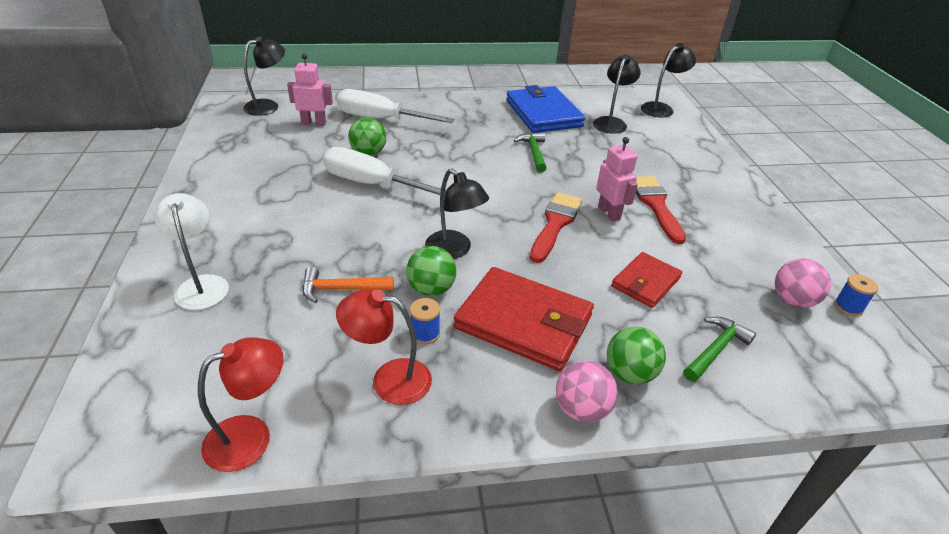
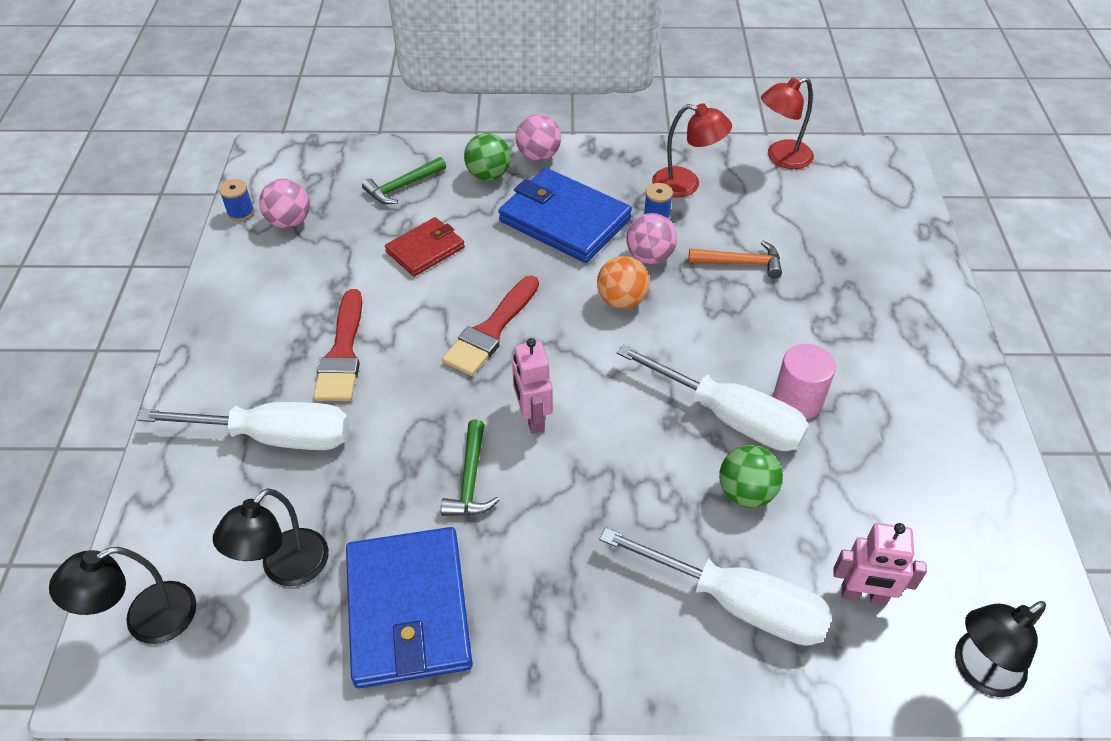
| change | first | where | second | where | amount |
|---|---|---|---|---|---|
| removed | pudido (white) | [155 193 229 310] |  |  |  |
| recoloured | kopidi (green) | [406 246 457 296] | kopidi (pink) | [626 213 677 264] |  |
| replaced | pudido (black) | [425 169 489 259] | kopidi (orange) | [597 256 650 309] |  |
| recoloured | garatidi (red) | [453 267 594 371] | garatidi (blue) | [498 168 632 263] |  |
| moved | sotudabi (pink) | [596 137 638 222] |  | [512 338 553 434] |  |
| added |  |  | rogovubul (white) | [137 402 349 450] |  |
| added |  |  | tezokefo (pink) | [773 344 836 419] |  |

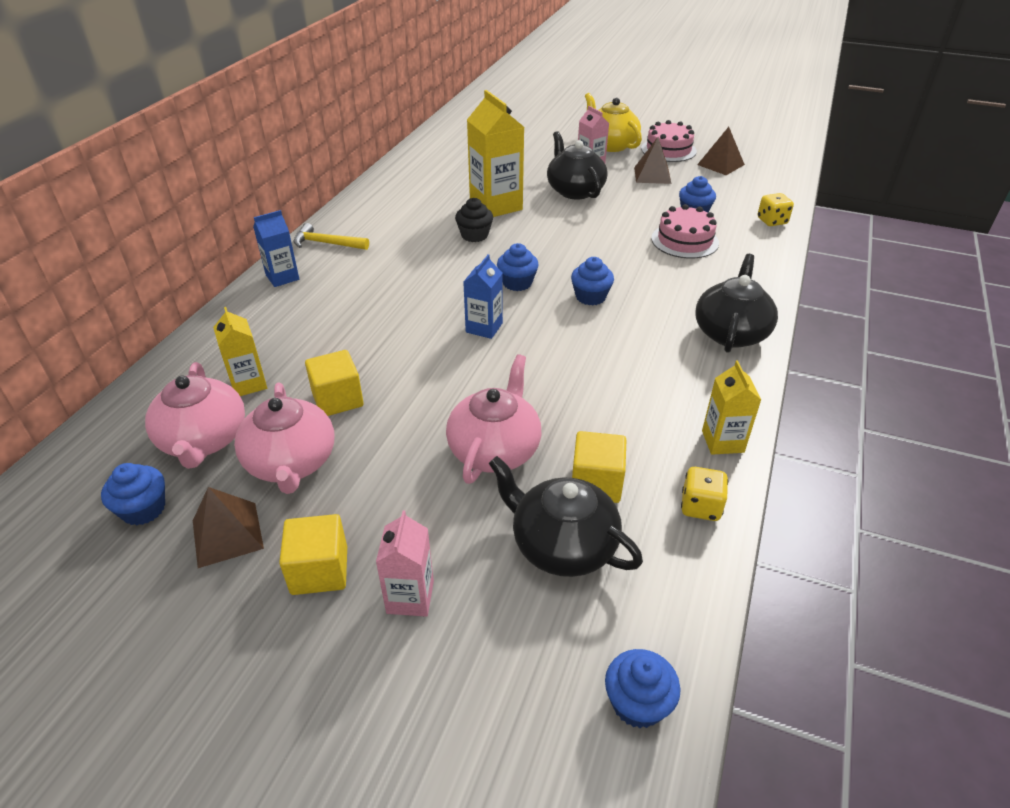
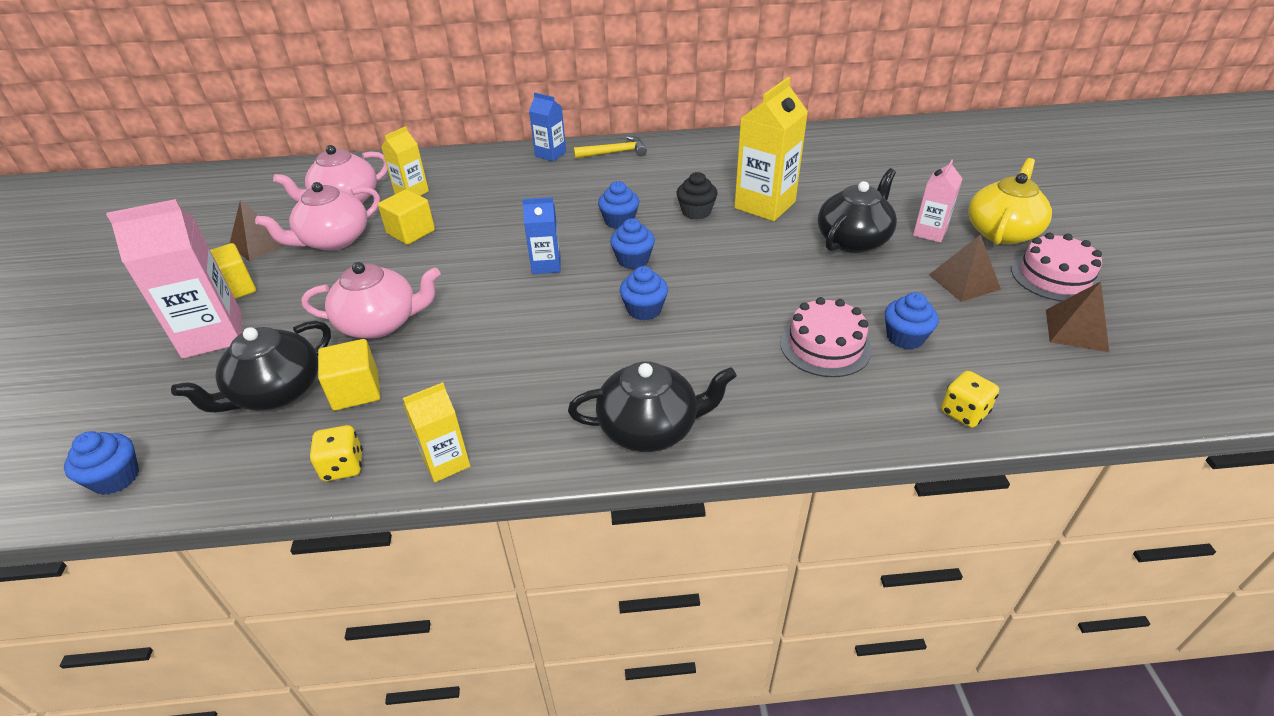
| change | first | where | second | where | amount |
|---|---|---|---|---|---|
| moved | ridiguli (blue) | [101 463 165 526] |  | [598 181 639 229] |  |
| turned | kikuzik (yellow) | [294 223 369 250] |  | [574 136 647 158] | 90 degrees clockwise |
| resized | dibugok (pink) | [376 510 434 617] |  | [106 199 242 359] | x1.76 |
| turned | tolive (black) | [488 456 643 577] |  | [171 321 331 413] | 150 degrees counterclockwise |

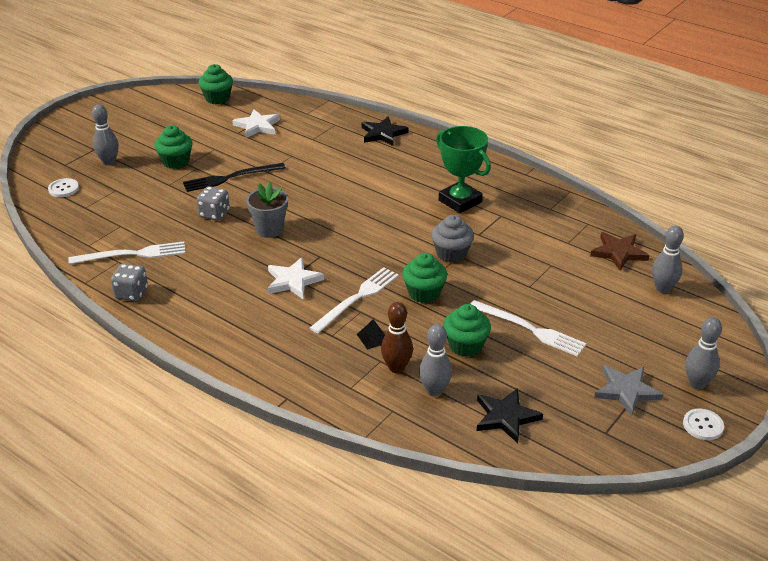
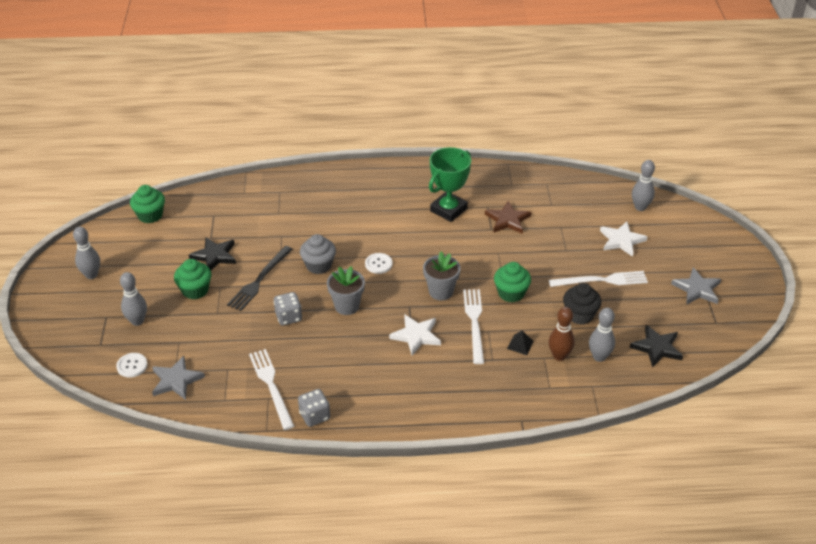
| change | first | where | second | where | amount |
|---|---|---|---|---|---|
| turned | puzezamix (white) | [68 242 185 265] |  | [249 349 294 430] | 60 degrees counterclockwise |
| moved | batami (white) | [232 109 280 138] |  | [600 221 647 257] |  |
| moved | batami (black) | [361 117 409 146] |  | [189 237 236 271] |  |
| moved | ridiguli (grey) | [431 215 474 263] |  | [300 234 336 274] |  |
| turned | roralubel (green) | [436 126 491 213] |  | [429 147 471 222] | 60 degrees counterclockwise |
| recoloured | ridiguli (green) | [443 304 491 357] | ridiguli (black) | [563 283 601 325] |  |
| moved | batami (brown) | [590 232 650 271] |  | [485 201 532 234] |  |
| moved | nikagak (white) | [683 409 724 440] |  | [365 253 393 274] |  |
| moved | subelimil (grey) | [685 317 722 389] |  | [73 227 100 279] |  |
| added |  |  | batami (grey) | [152 356 205 400] |  |
| added |  |  | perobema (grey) | [423 251 461 300] |  |

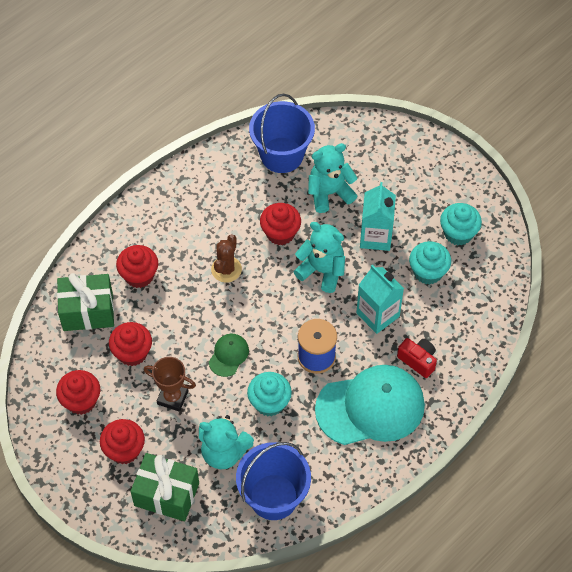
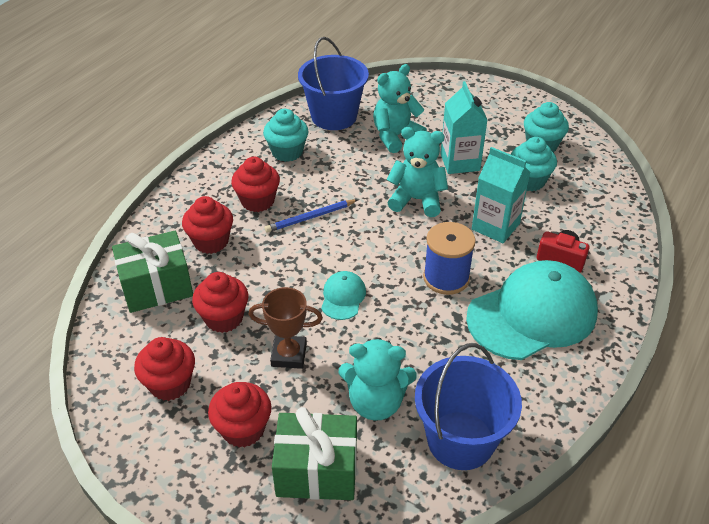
| change | first | where | second | where | amount |
|---|---|---|---|---|---|
| recoloured | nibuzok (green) | [209 334 249 377] | nibuzok (turquoise) | [321 271 366 320] |  |
| replaced | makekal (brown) | [211 234 242 283] | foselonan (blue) | [265 199 357 233] |  |
| moved | ridiguli (turquoise) | [247 372 292 416] |  | [263 109 308 162] |  |
| moved | ridiguli (red) | [260 203 301 245] |  | [231 157 280 212] |  |

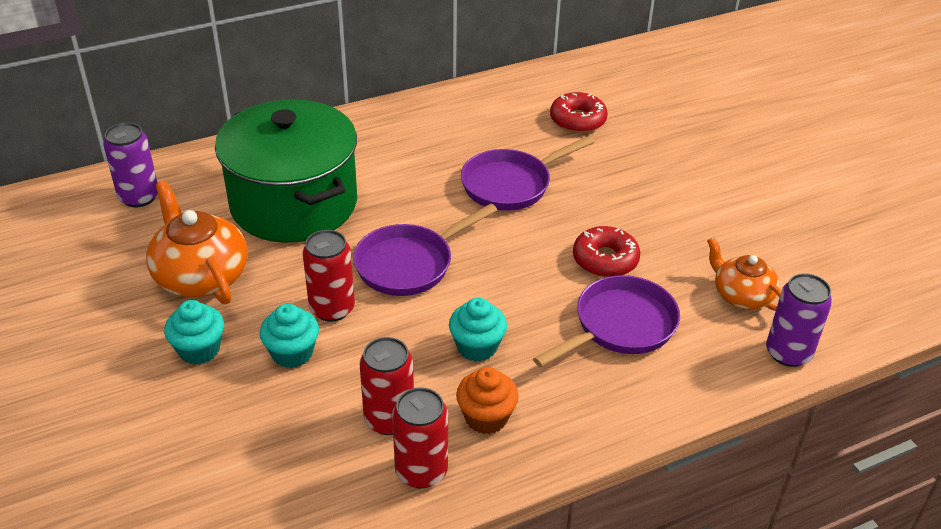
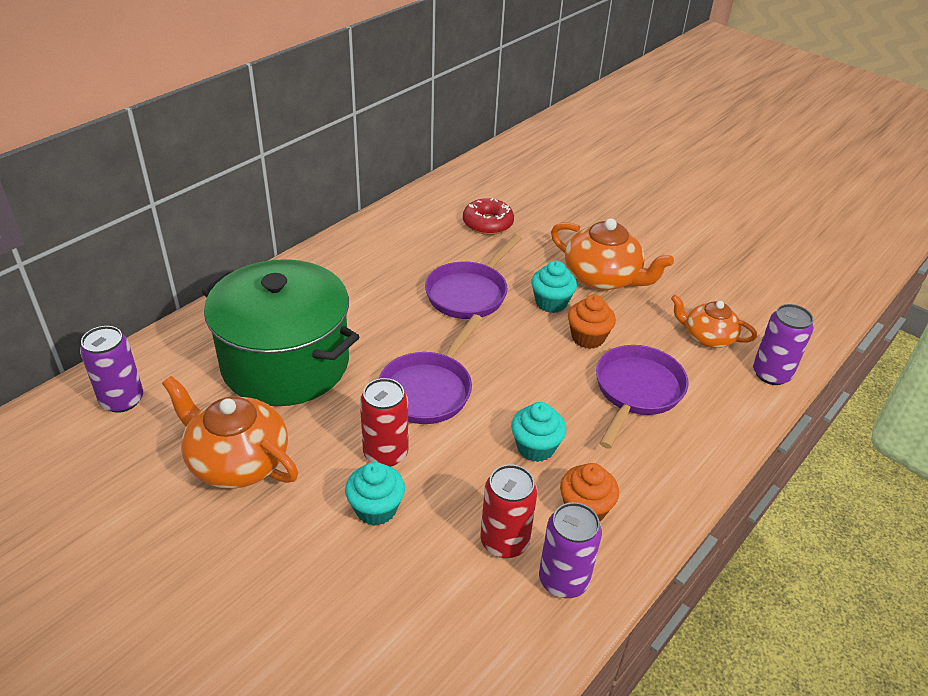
| change | first | where | second | where | amount |
|---|---|---|---|---|---|
| moved | ridiguli (turquoise) | [164 300 224 365] |  | [531 261 577 313] |  |
| recoloured | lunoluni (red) | [392 387 448 488] | lunoluni (purple) | [539 502 602 598] |  |
| replaced | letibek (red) | [573 226 640 277] | ridiguli (orange) | [568 295 616 349] |  |
| added |  |  | tolive (orange) | [551 218 674 290] |  |

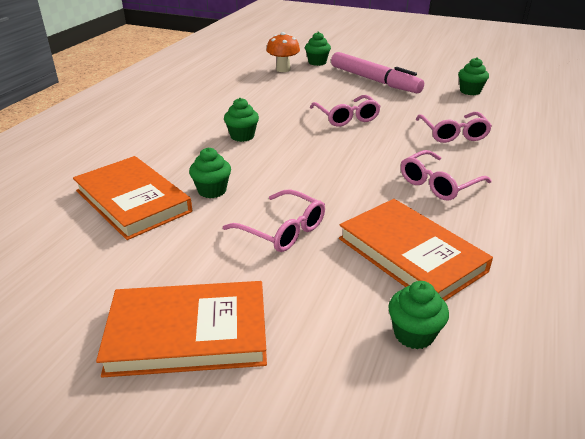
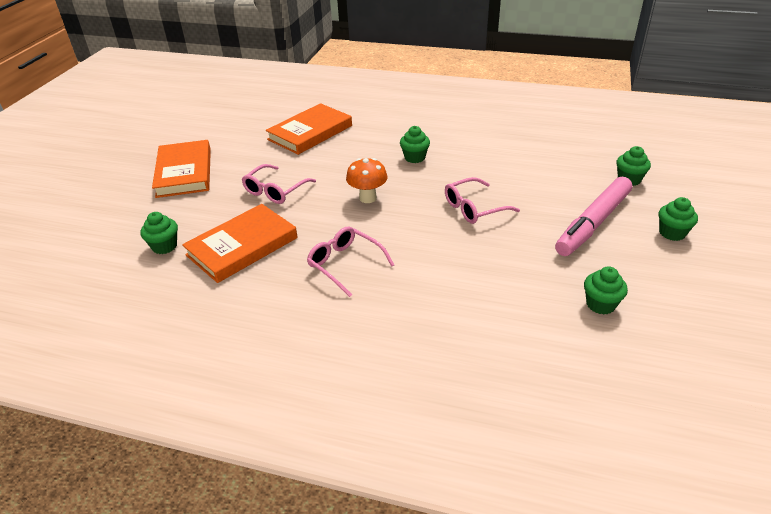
| change | first | where | second | where | amount |
|---|---|---|---|---|---|
| moved | ridiguli (green) | [189 147 231 198] |  | [659 197 698 241] |  |
| moved | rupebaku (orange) | [266 32 300 72] |  | [346 158 387 203] |  |
| removed | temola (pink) | [416 112 492 143] |  |  |  |

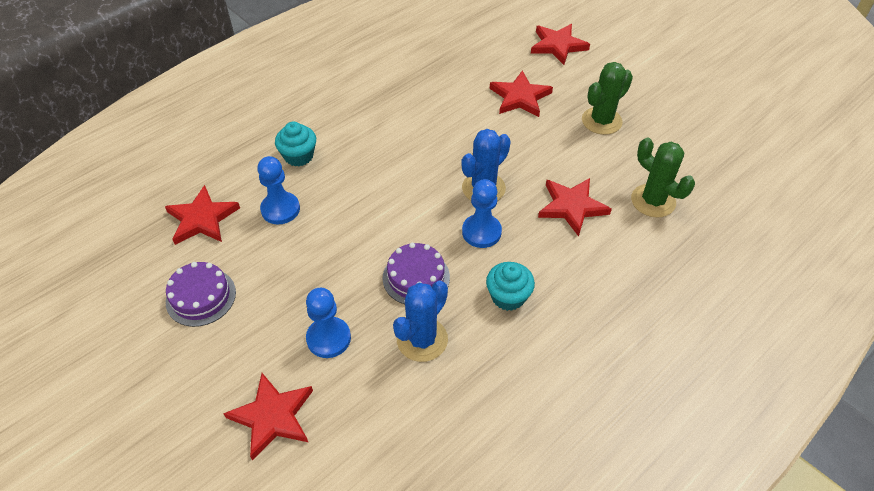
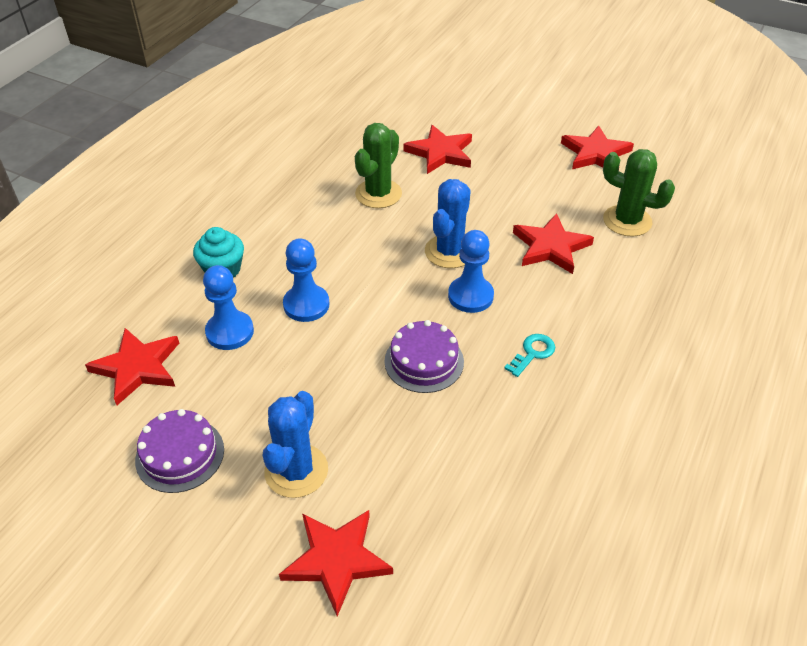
| change | first | where | second | where | amount |
|---|---|---|---|---|---|
| moved | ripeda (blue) | [306 288 351 358] |  | [283 238 329 322] |  |
| moved | makekal (blue) | [393 281 448 362] |  | [263 391 328 498] |  |
| replaced | ridiguli (turquoise) | [486 262 535 311] | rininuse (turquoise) | [504 334 555 377] |  |
| moved | batami (red) | [531 24 590 65] |  | [561 125 634 169] |  |
| moved | makekal (green) | [582 62 633 135] |  | [355 123 402 208] |  |

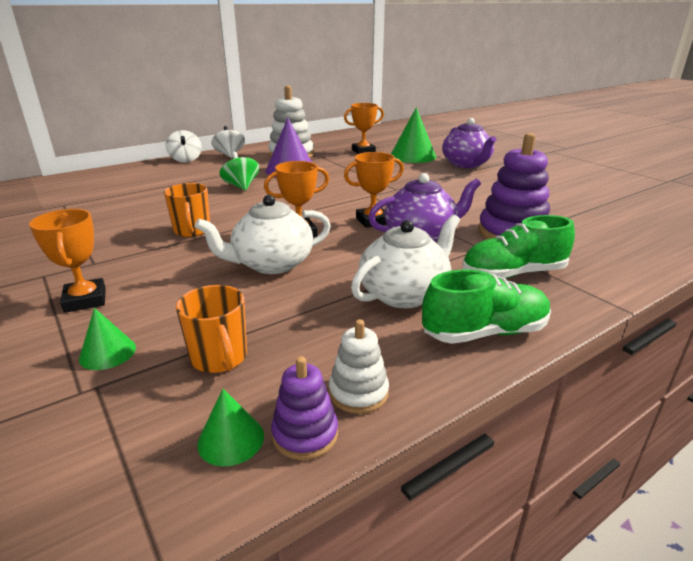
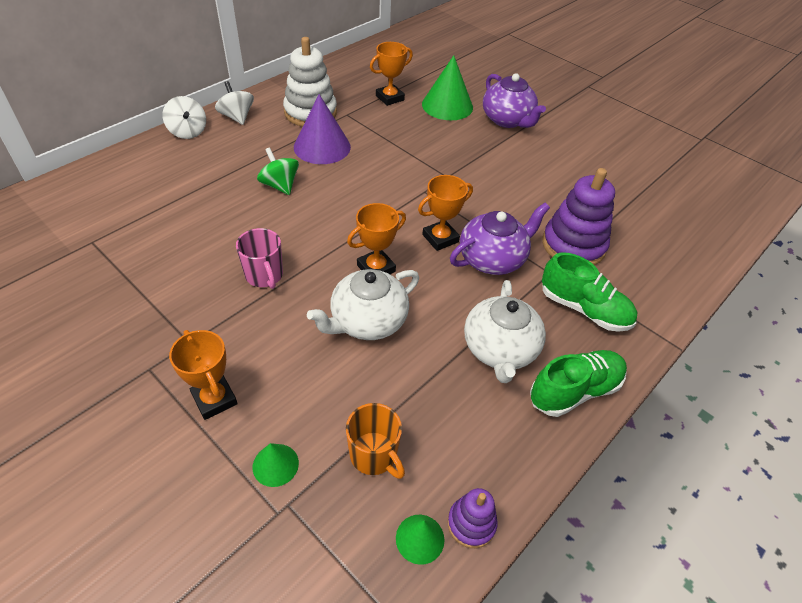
| change | first | where | second | where | amount |
|---|---|---|---|---|---|
| recoloured | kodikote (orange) | [164 183 210 237] | kodikote (pink) | [236 228 283 289] |  |
| removed | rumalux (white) | [329 319 389 414] |  |  |  |
| turned | tolive (white) | [351 215 460 308] |  | [464 280 546 383] | 150 degrees clockwise |
| turned | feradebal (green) | [463 215 575 278] |  | [542 252 638 332] | 120 degrees counterclockwise |

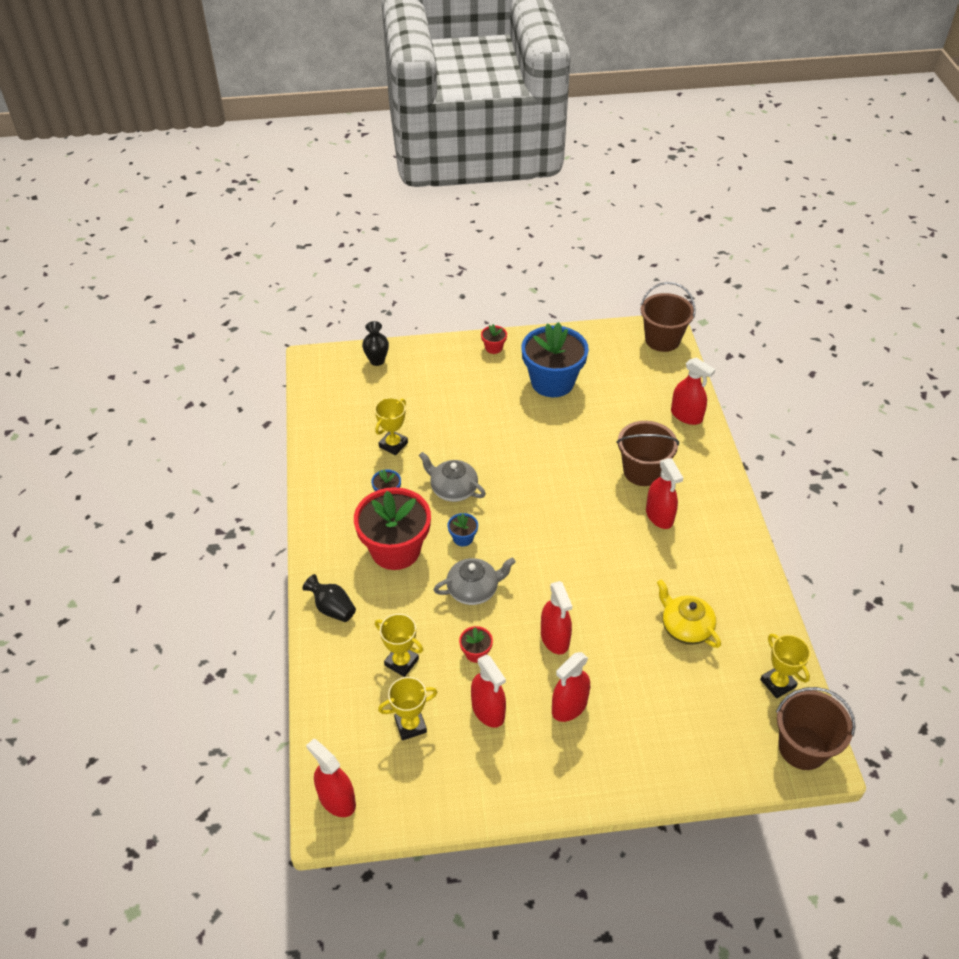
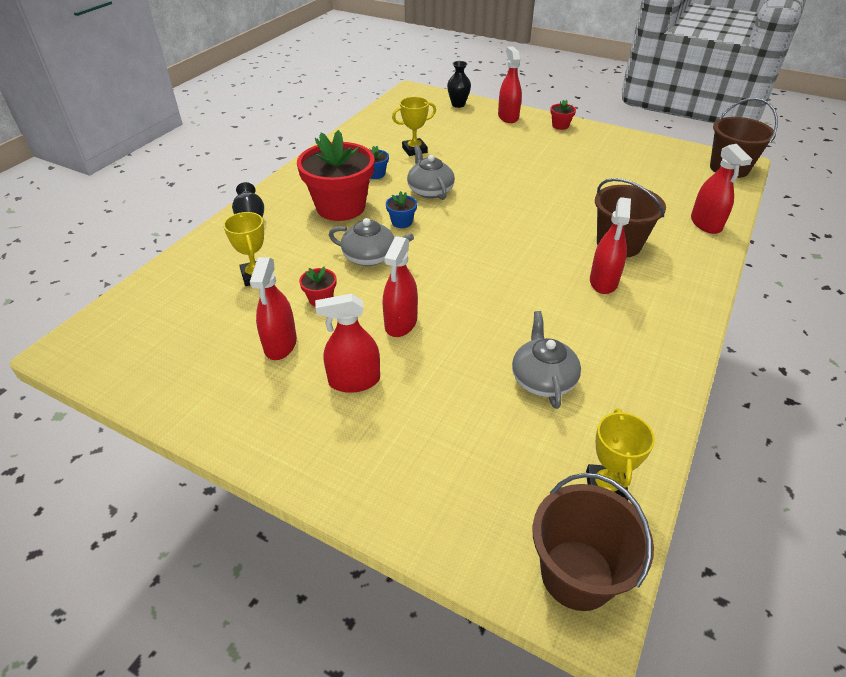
| change | first | where | second | where | amount |
|---|---|---|---|---|---|
| moved | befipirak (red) | [306 739 356 817] |  | [498 46 522 123] |  |
| removed | roralubel (yellow) | [378 677 438 740] |  |  |  |
| removed | perobema (blue) | [521 322 589 397] |  |  |  |
| recoloured | tolive (yellow) | [657 579 721 648] | tolive (grey) | [512 311 581 409] |  |

